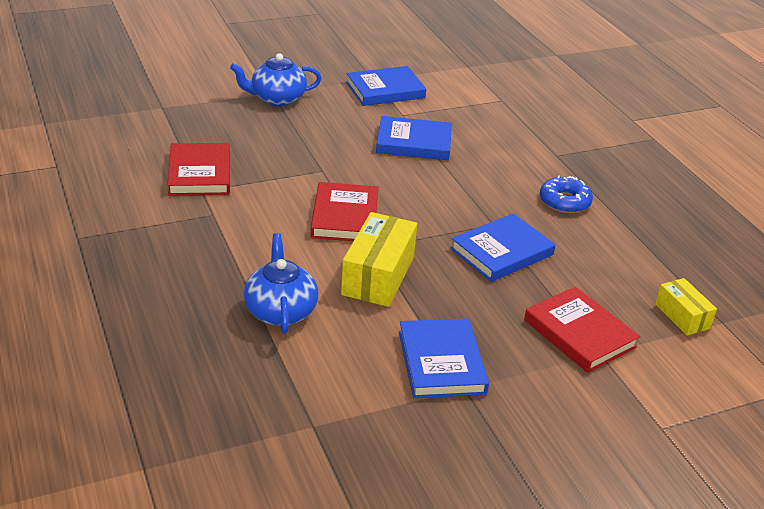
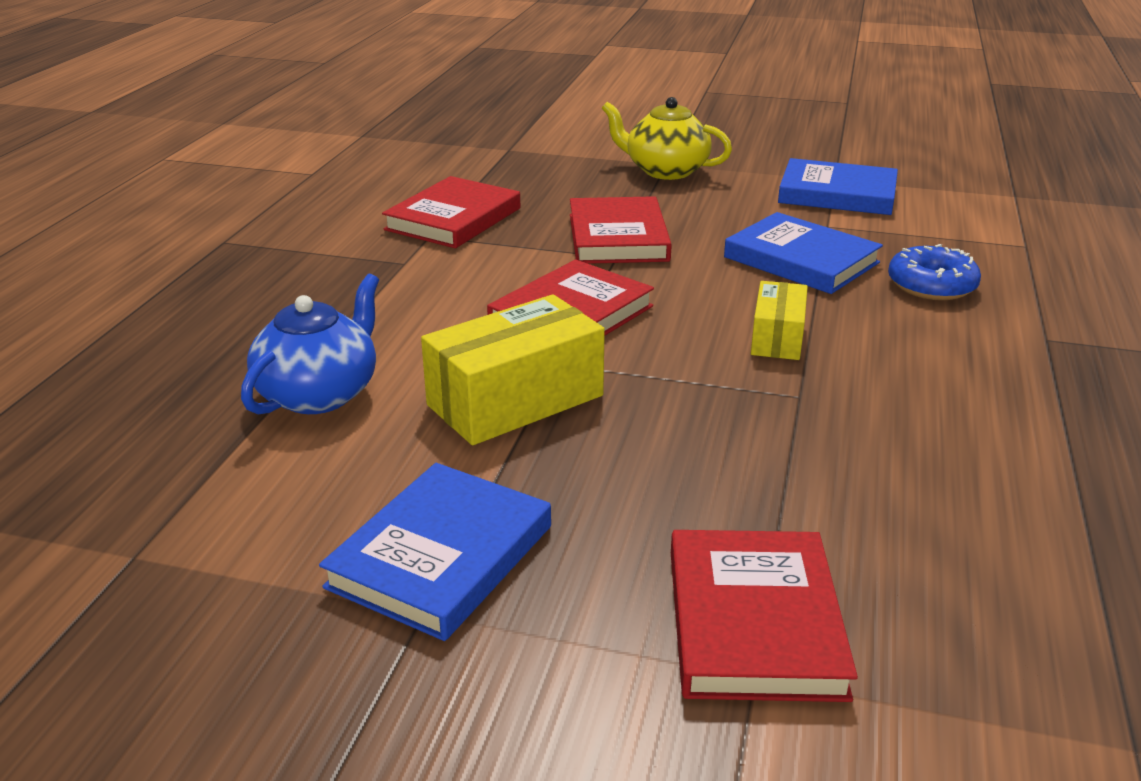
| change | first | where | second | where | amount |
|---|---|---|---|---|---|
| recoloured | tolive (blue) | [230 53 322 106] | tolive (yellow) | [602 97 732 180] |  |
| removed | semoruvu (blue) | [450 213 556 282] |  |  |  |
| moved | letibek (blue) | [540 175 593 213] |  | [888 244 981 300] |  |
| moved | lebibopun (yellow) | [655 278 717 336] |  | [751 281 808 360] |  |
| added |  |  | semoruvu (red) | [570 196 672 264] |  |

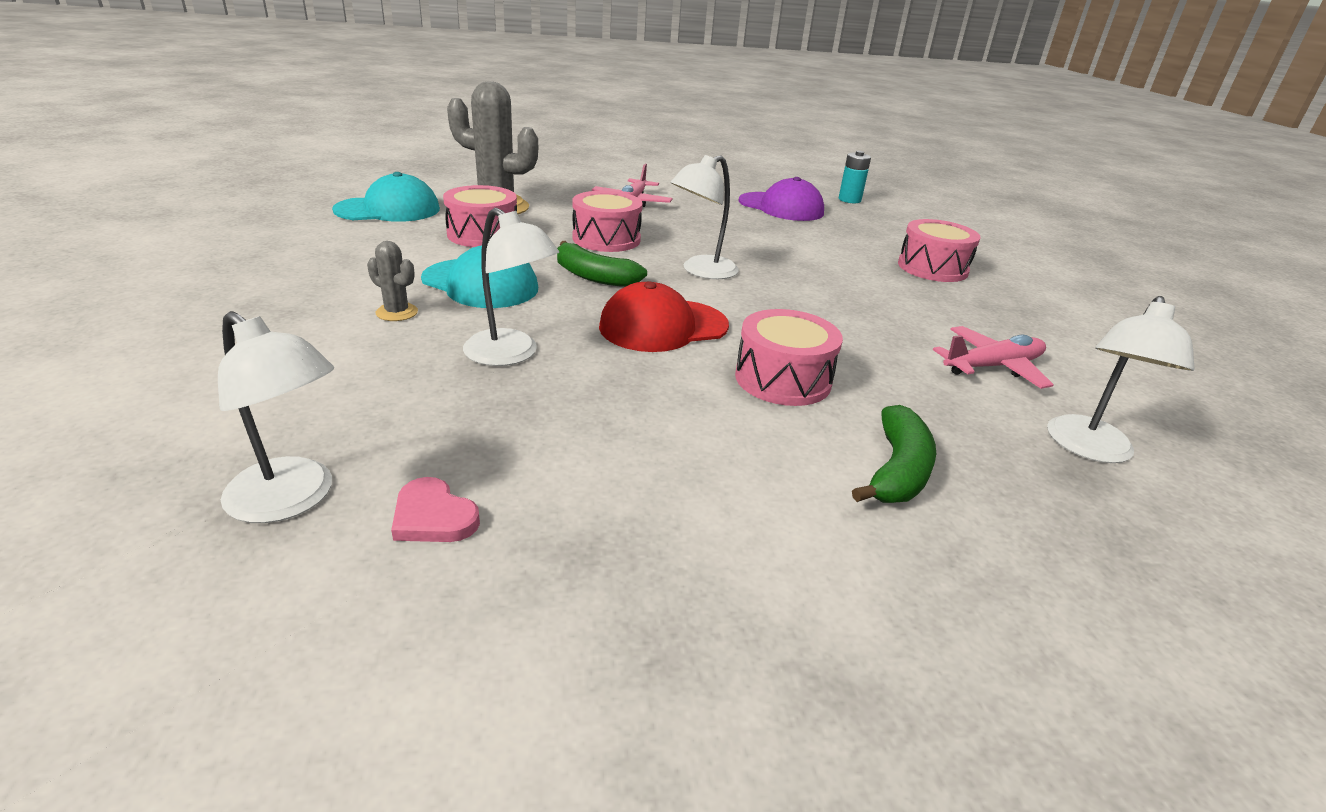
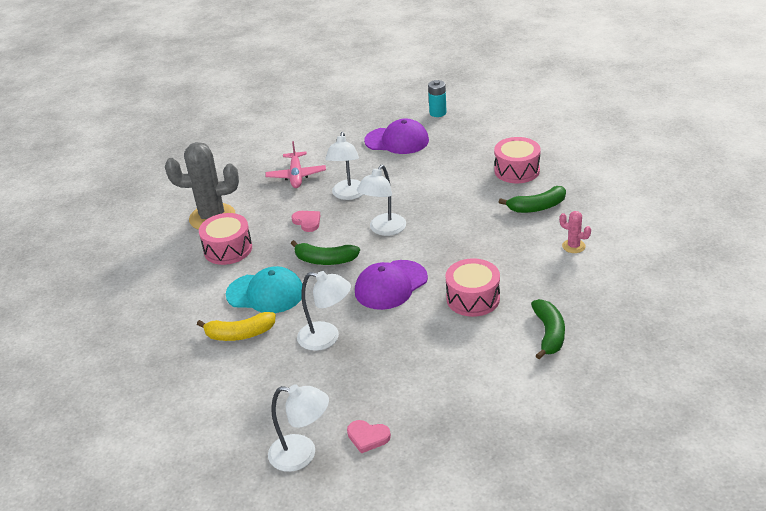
| change | first | where | second | where | amount |
|---|---|---|---|---|---|
| removed | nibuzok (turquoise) | [332 172 440 222] |  |  |  |
| replaced | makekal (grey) | [367 241 418 321] | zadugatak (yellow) | [197 312 276 341] |  |
| replaced | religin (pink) | [572 191 643 252] | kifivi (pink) | [292 211 321 232] |  |
| recoloured | nibuzok (red) | [599 282 729 352] | nibuzok (purple) | [355 260 428 310] |  |
| replaced | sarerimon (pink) | [933 326 1054 389] | makekal (pink) | [559 211 591 253] |  |
| moved | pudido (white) | [1047 296 1195 463] |  | [325 132 363 200] |  |
| added |  |  | zadugatak (green) | [499 186 566 213] |  |

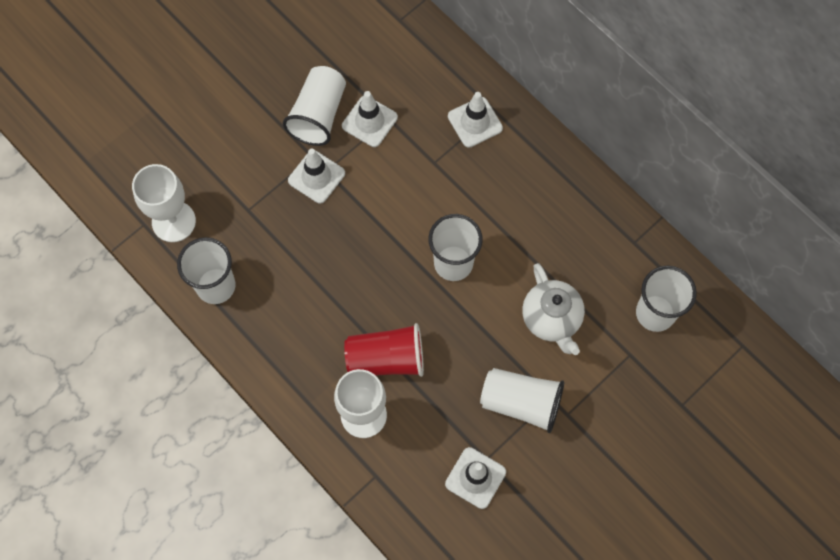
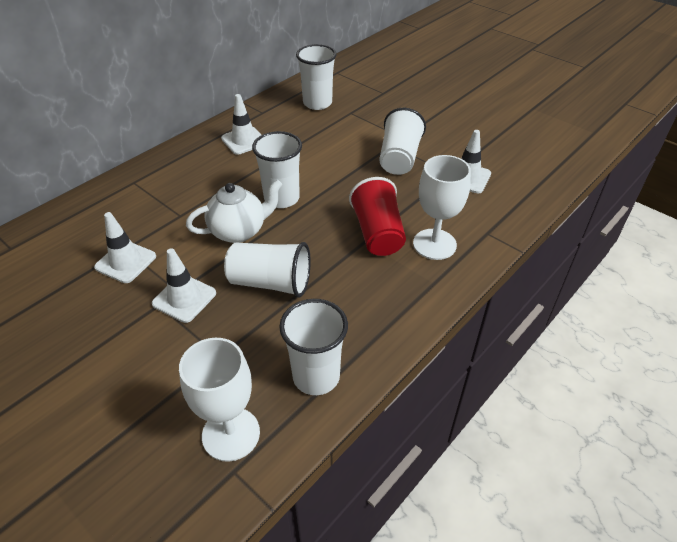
| change | first | where | second | where | amount |
|---|---|---|---|---|---|
| moved | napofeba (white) | [283 66 346 146] |  | [224 242 311 297] |  |
| moved | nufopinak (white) | [448 92 503 148] |  | [221 94 261 155] |  |
| moved | tolive (white) | [522 263 585 355] |  | [186 180 283 243] |  |

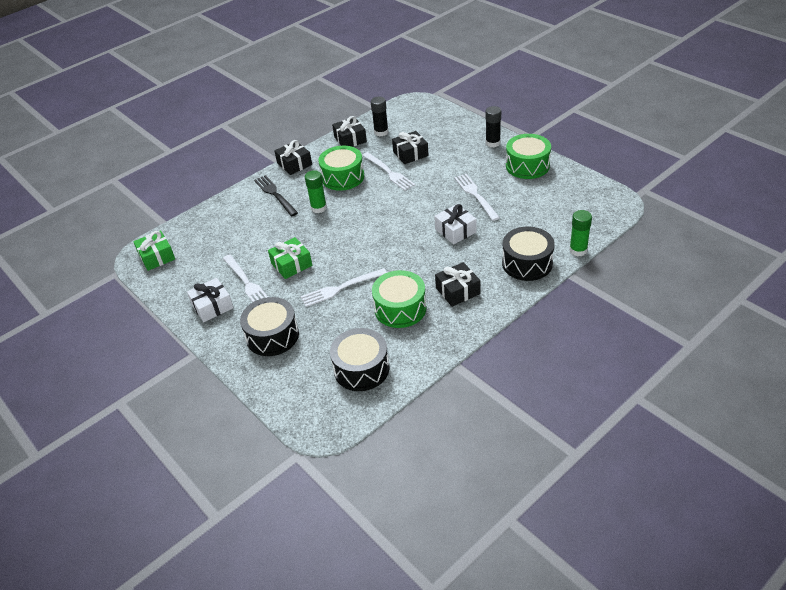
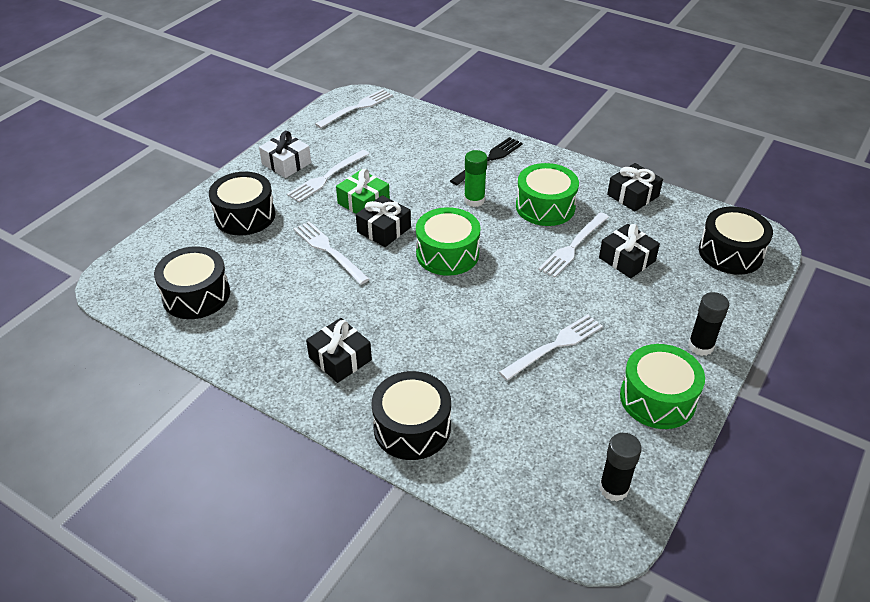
| change | first | where | second | where | amount |
|---|---|---|---|---|---|
| replaced | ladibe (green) | [133 230 175 271] | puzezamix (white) | [315 89 393 128] |  |
| moved | ladibe (black) | [274 140 312 175] |  | [356 195 411 247] |  |
| moved | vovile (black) | [371 97 388 136] |  | [599 433 642 502] |  |
| moved | religin (green) | [372 270 427 328] |  | [416 207 480 276] |  |
| removed | ladibe (white) | [434 204 477 244] |  |  |  |
| removed | vovile (green) | [569 210 592 256] |  |  |  |
| added |  |  | religin (black) | [699 207 773 275] |  |

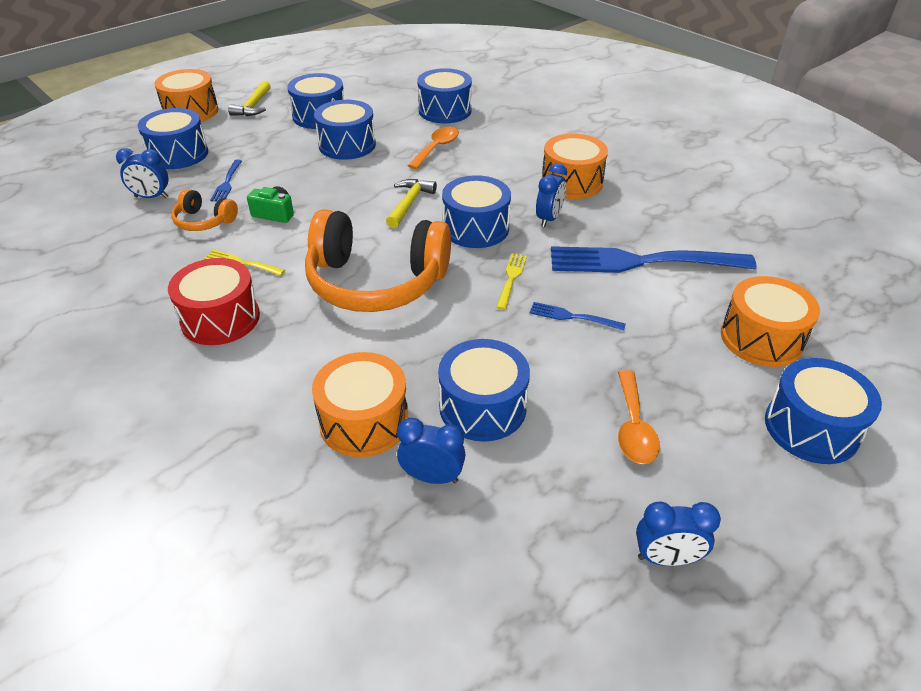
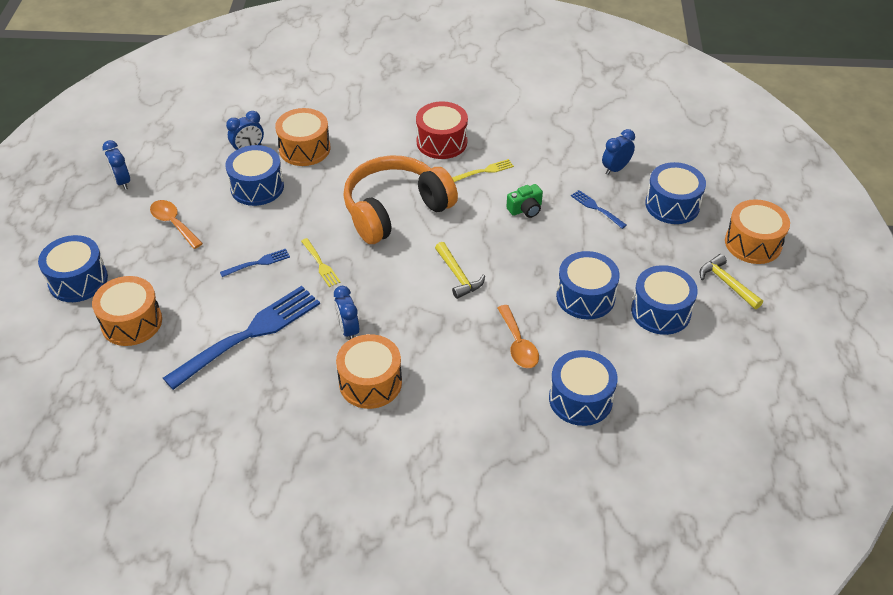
| change | first | where | second | where | amount |
|---|---|---|---|---|---|
| removed | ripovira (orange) | [171 189 238 231] |  |  |  |
| removed | religin (blue) | [442 175 511 248] |  |  |  |
| turned | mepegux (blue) | [636 501 721 566] |  | [102 140 130 190] | 75 degrees counterclockwise |

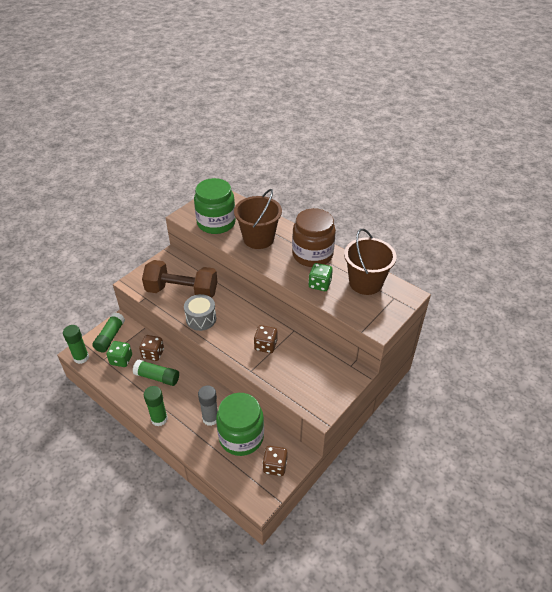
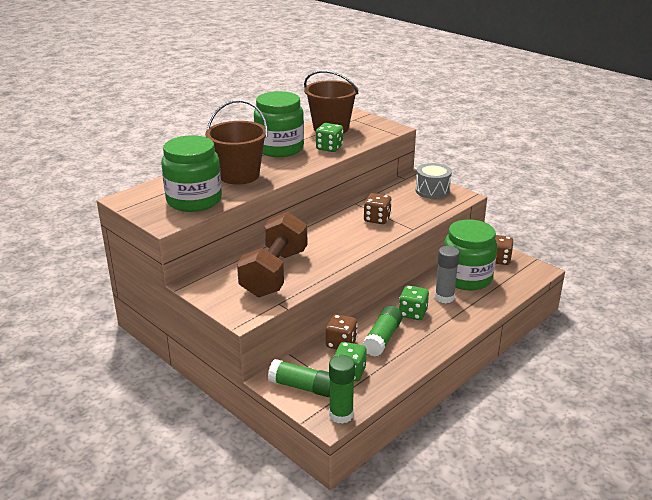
| change | first | where | second | where | amount |
|---|---|---|---|---|---|
| removed | vovile (green) | [144 386 168 426] |  |  |  |
| moved | religin (grey) | [184 294 216 331] |  | [416 163 452 199] |  |
| recoloured | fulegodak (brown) | [292 208 336 267] | fulegodak (green) | [254 91 304 157] |  |
| added |  |  | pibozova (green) | [399 285 429 320] |  |

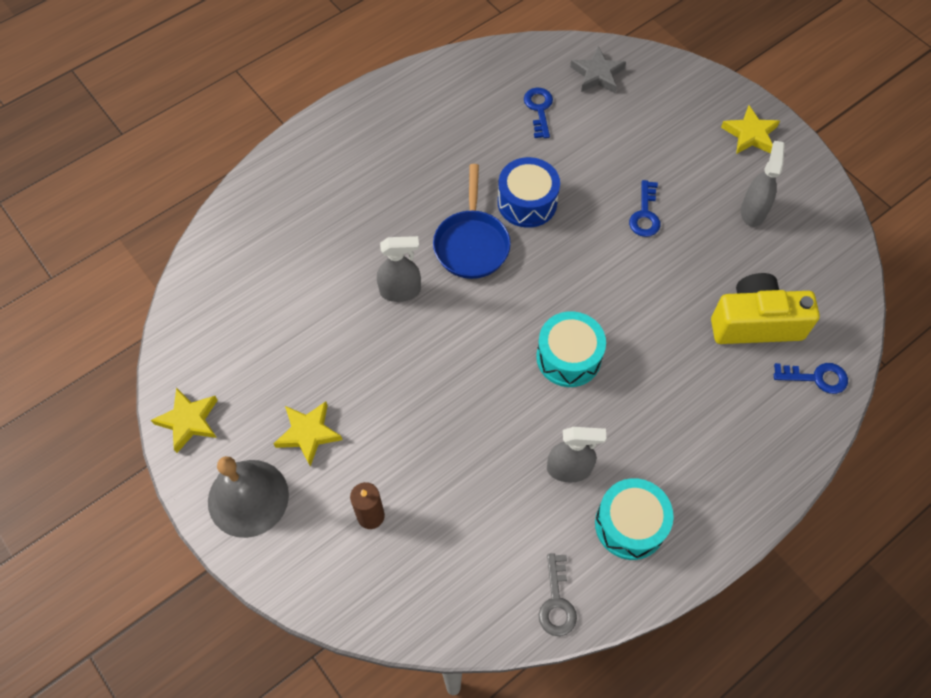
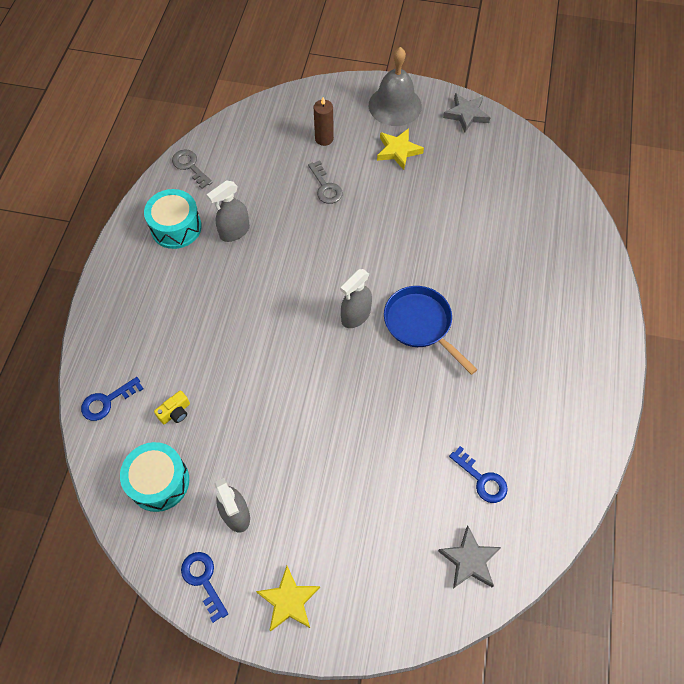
| change | first | where | second | where | amount |
|---|---|---|---|---|---|
| recoloured | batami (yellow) | [151 388 218 453] | batami (grey) | [443 93 491 133] |  |
| moved | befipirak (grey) | [377 236 421 302] |  | [340 269 372 328] |  |
| removed | religin (blue) | [498 157 560 228] |  |  |  |
| moved | religin (turquoise) | [536 311 606 387] |  | [120 442 189 512] |  |
| moved | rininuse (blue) | [629 180 660 237] |  | [181 552 228 623] |  |
| resized | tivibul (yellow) | [711 273 820 344] |  | [154 390 190 424] | x0.41 |
| added |  |  | rininuse (grey) | [308 160 343 204] |  |

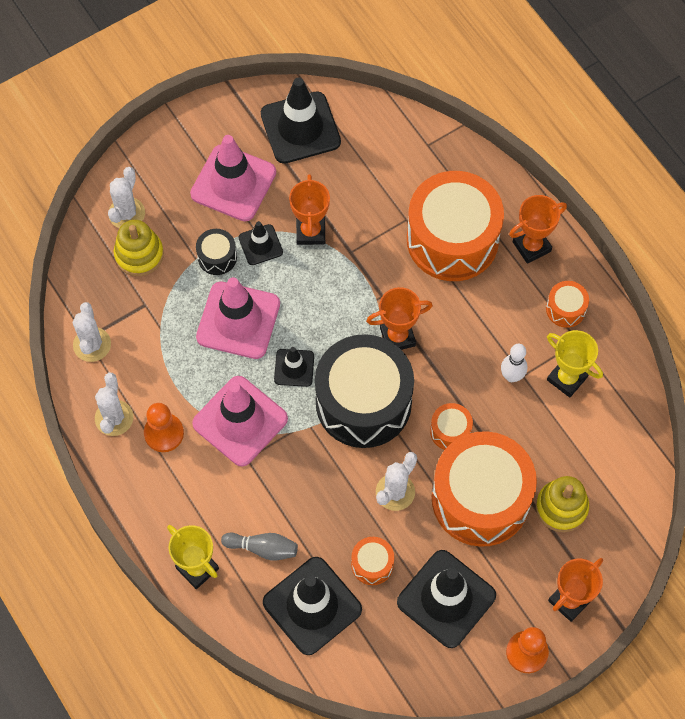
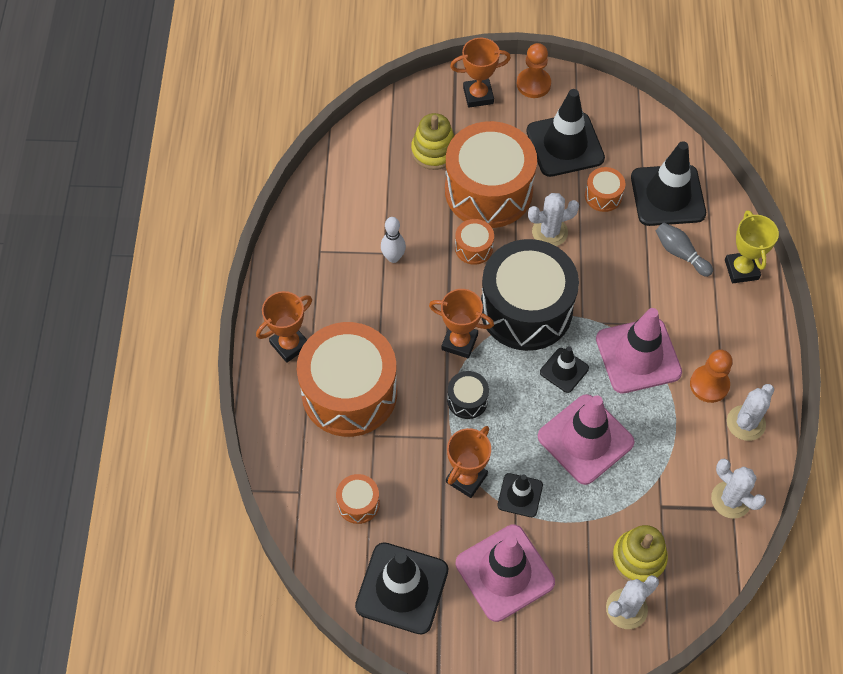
| change | first | where | second | where | amount |
|---|---|---|---|---|---|
| turned | makekal (white) | [73 302 111 362] |  | [711 458 766 519] | 75 degrees counterclockwise |
| moved | religin (black) | [196 229 237 275] |  | [447 371 489 419] |  |
| turned | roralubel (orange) | [509 195 567 264] |  | [256 291 312 363] | 45 degrees counterclockwise |
| moved | religin (orange) | [546 281 589 328] |  | [336 474 380 524] |  |
| removed | roralubel (yellow) | [547 330 603 397] |  |  |  |

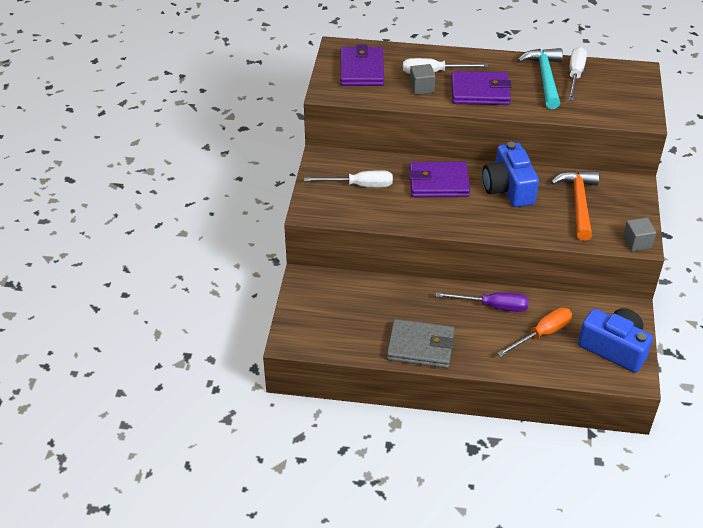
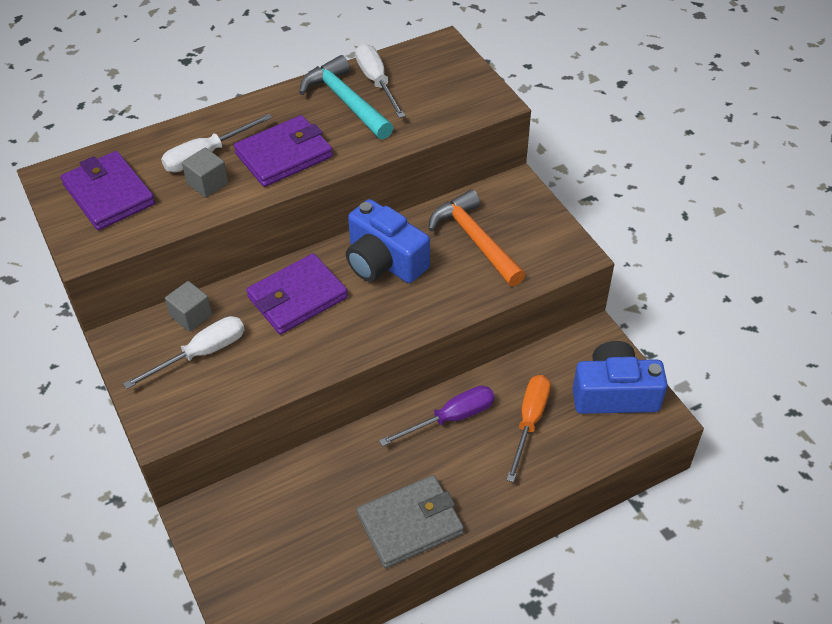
| change | first | where | second | where | amount |
|---|---|---|---|---|---|
| moved | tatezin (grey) | [623 218 656 251] |  | [165 281 212 332] |  |

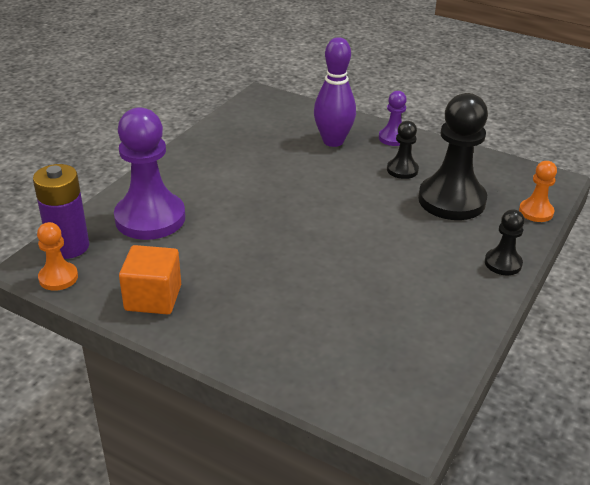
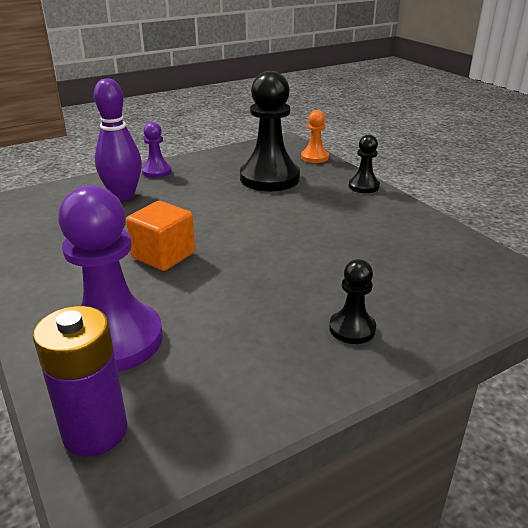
| change | first | where | second | where | amount |
|---|---|---|---|---|---|
| removed | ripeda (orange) | [37 222 78 291] |  |  |  |
| moved | tatezin (orange) | [119 245 181 314] |  | [126 201 195 271] |  |
| moved | ripeda (black) | [387 121 419 179] |  | [329 259 376 344] |  |

